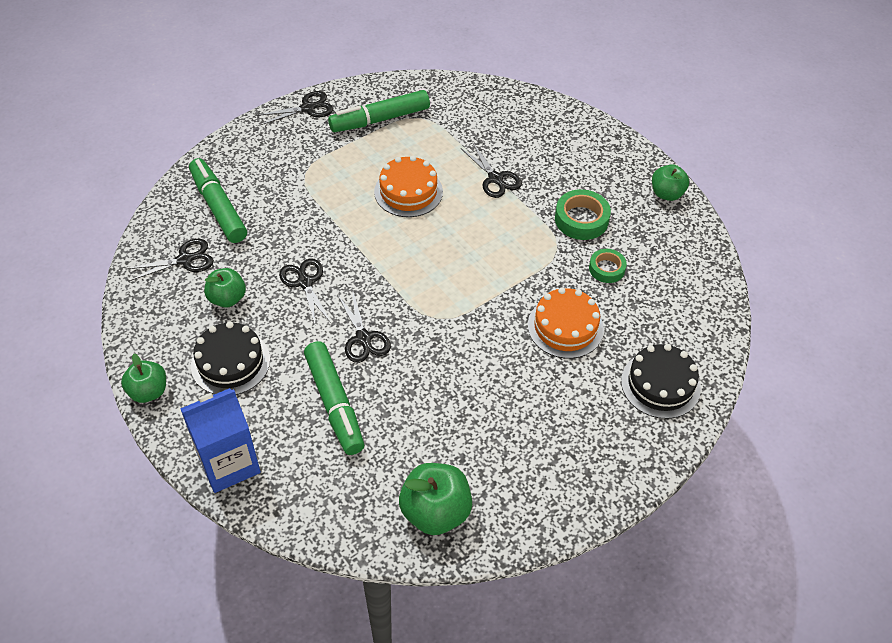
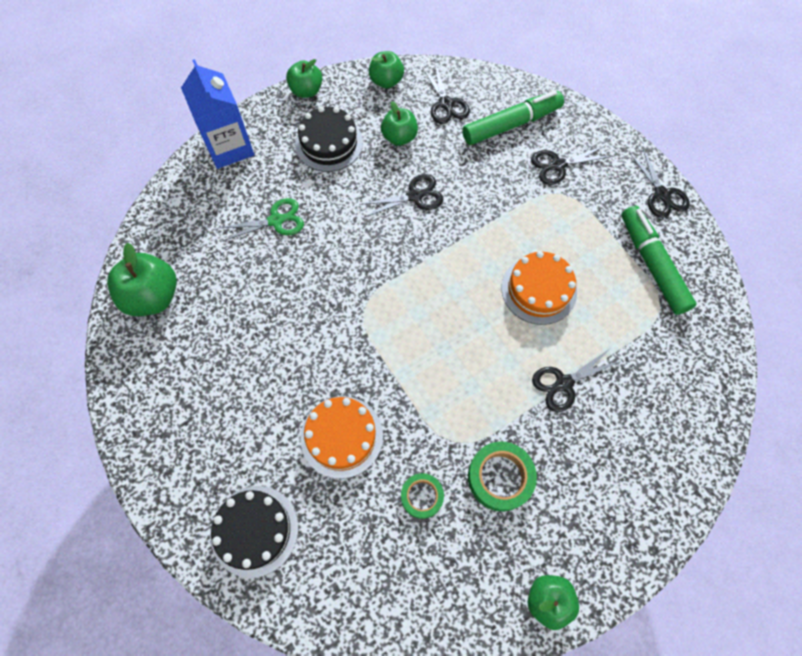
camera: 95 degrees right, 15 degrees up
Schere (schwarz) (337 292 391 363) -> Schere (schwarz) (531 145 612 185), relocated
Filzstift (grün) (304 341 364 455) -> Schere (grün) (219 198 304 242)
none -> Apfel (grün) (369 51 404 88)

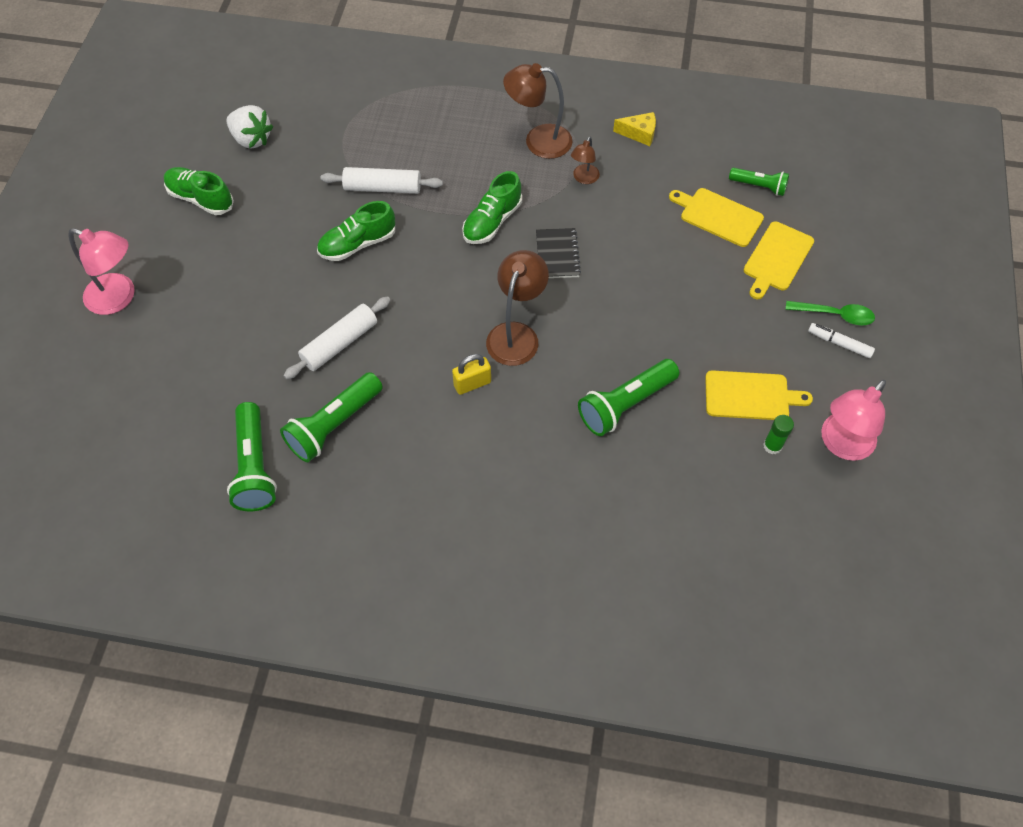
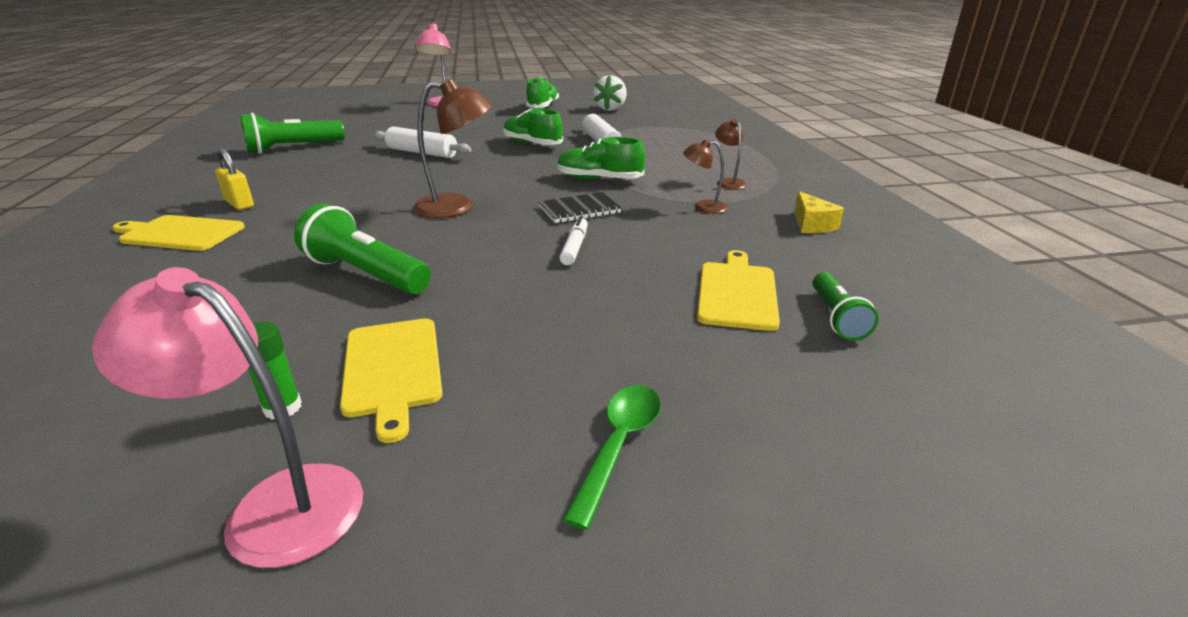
camera: 70 degrees right, 30 degrees down
Lampe (braun) (503 63 573 159) -> Lampe (braun) (715 119 747 190), x0.56
Schneidebrett (gelb) (744 221 814 299) -> Schneidebrett (gelb) (113 215 245 251), relocated
Löffel (grün) (785 301 875 326) -> Löffel (grün) (563 385 661 530), 150 degrees counterclockwise
Filzstift (weiß) (808 323 875 358) -> Filzstift (weiß) (559 216 588 265), relocated
Vorhängeschloss (gelb) (452 354 491 395) -> Vorhängeschloss (gelb) (215 148 254 210), relocated
Taschenlampe (grün) (280 372 383 462) -> none

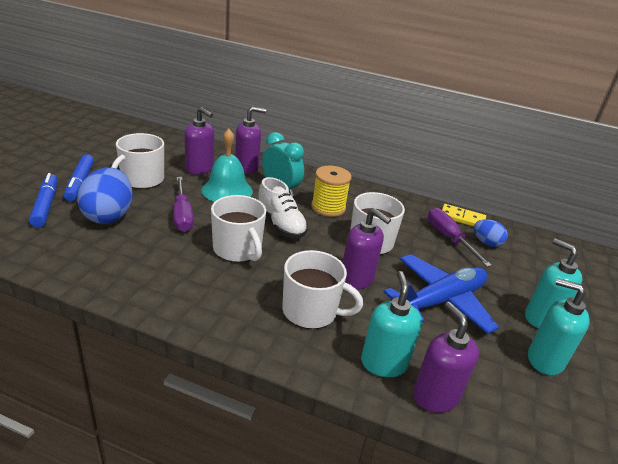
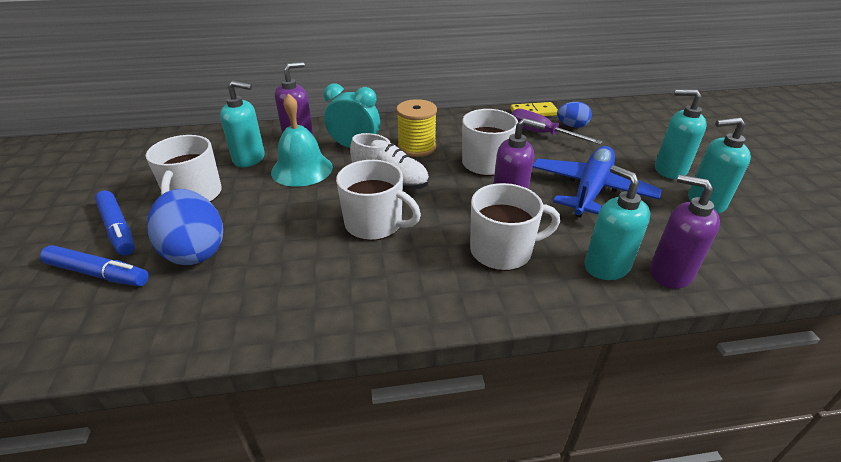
camera: 25 degrees left, 5 degrees up
Seifenspender (lila) (184 107 214 175) -> Seifenspender (türkis) (220 81 265 167)
Filzstift (blau) (29 173 58 228) -> Filzstift (blau) (40 245 149 286), 150 degrees clockwise
Schraubenzieher (lila) (173 177 194 232) -> none

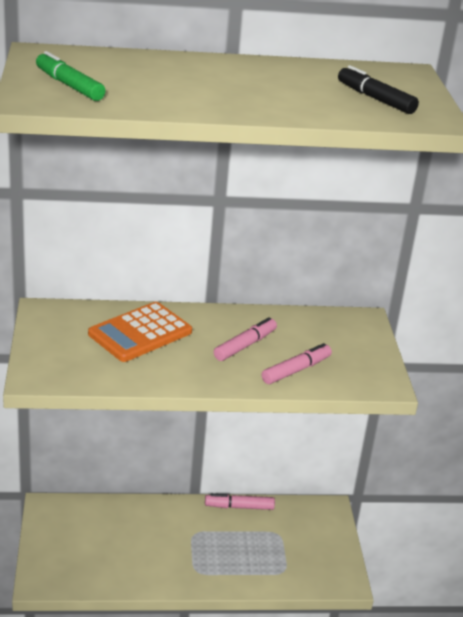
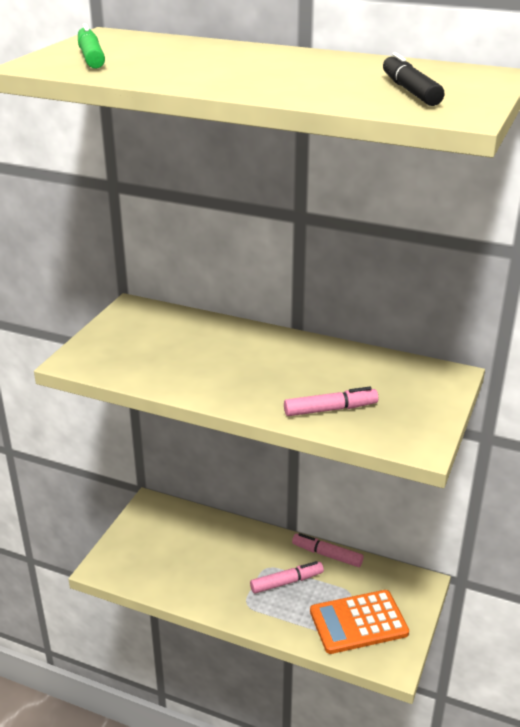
camera: 30 degrees right, 0 degrees up
Taschenrechner (orange) (88 302 192 362) -> Taschenrechner (orange) (310 590 409 654), relocated
Filzstift (rosa) (214 317 277 361) -> Filzstift (rosa) (250 561 324 594), relocated

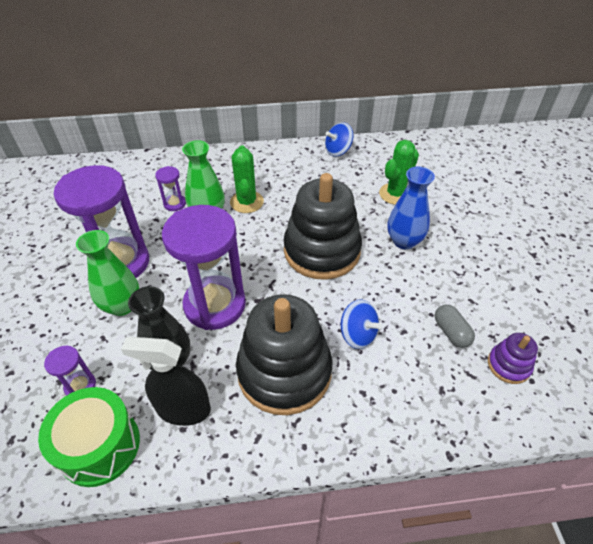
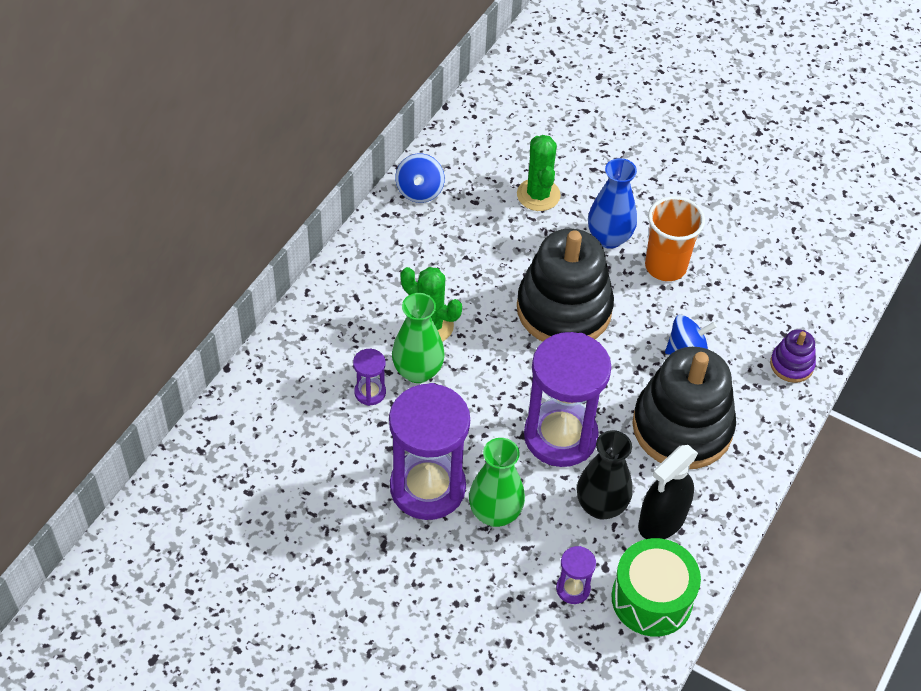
camera: 55 degrees left, 5 degrees up
Kapsel (grau) (435 305 475 348) -> none
Stapelspielzeug (lila) (488 333 538 384) -> Stapelspielzeug (lila) (770 329 816 383), relocated
none -> Becher (orange) (645 196 705 281)

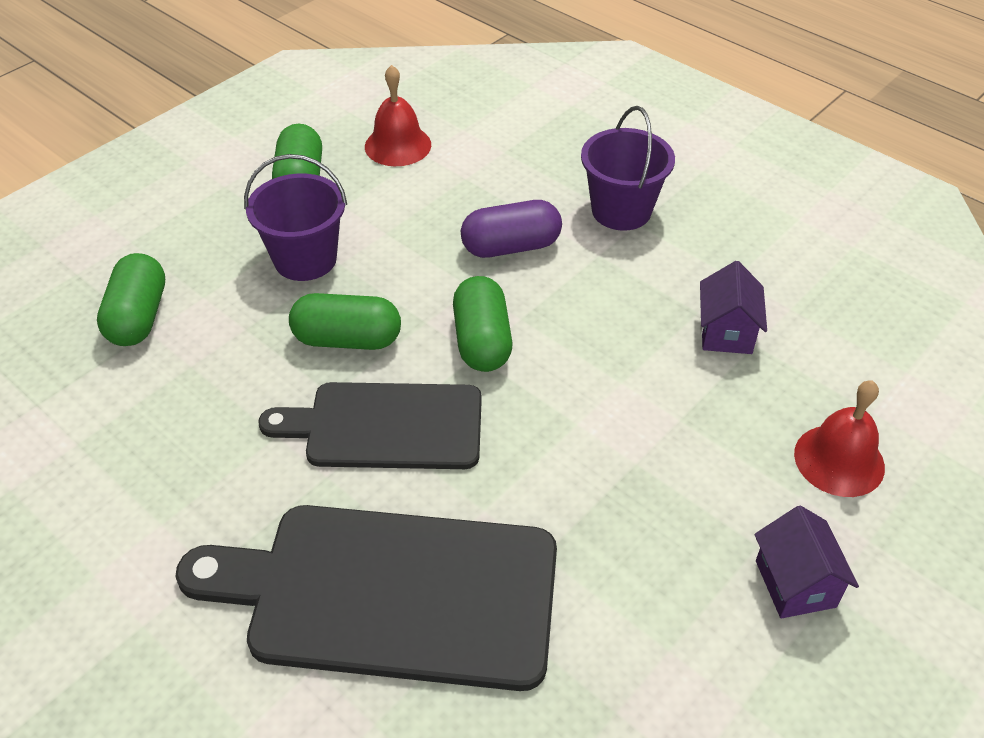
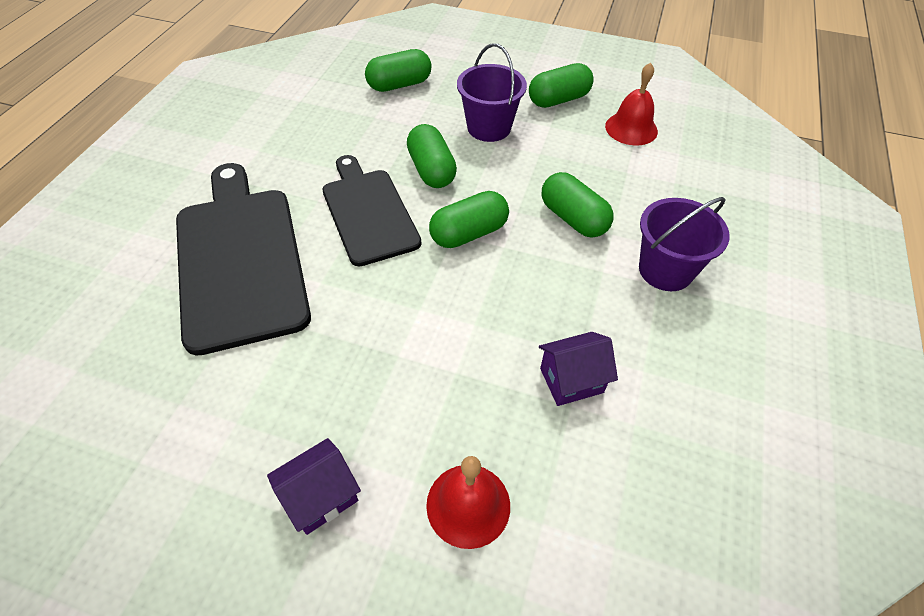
camera: 65 degrees right, 5 degrees up
Kapsel (lila) (461 200 562 258) -> Kapsel (grün) (542 172 614 237)

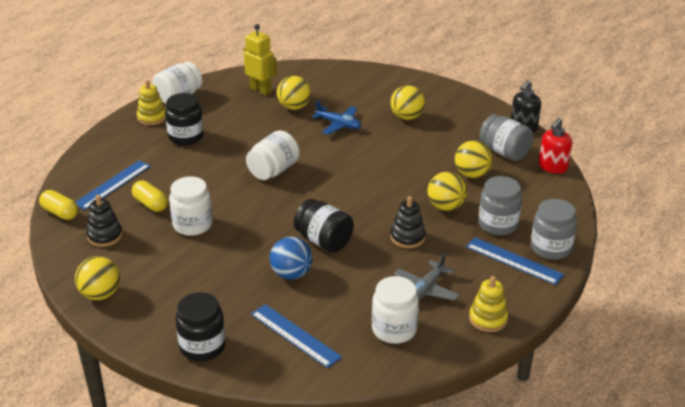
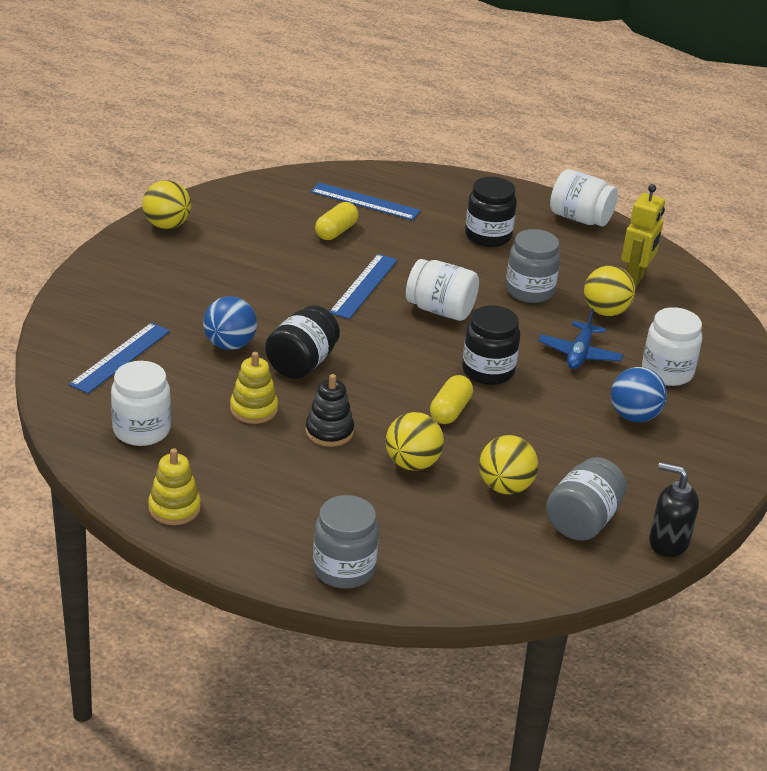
camera: 75 degrees right, 0 degrees up
Stapelspielzeug (gelb) (137 80 166 125) -> Stapelspielzeug (gelb) (230 352 278 424), relocated
Ball (gelb) (390 85 425 120) -> Ball (blau) (611 367 667 422)
Seifenspender (rot) (539 118 572 174) -> none
Einmachglas (weiß) (169 176 213 236) -> Einmachglas (weiß) (642 307 702 386), relocated
Einmachglas (grau) (479 176 522 235) -> Einmachglas (grau) (506 229 561 303), relocated
Kapsel (gelb) (39 190 78 220) -> Kapsel (gelb) (430 375 473 424), relocated
Stapelspielzeug (schwarz) (87 195 123 247) -> none
Lineal (blau) (466 237 564 285) -> Lineal (blau) (329 254 398 319), relocated
Flugzeug (grau) (394 252 459 300) -> none
Einmachglas (schwarz) (176 292 226 361) -> Einmachglas (schwarz) (462 305 520 385), relocated

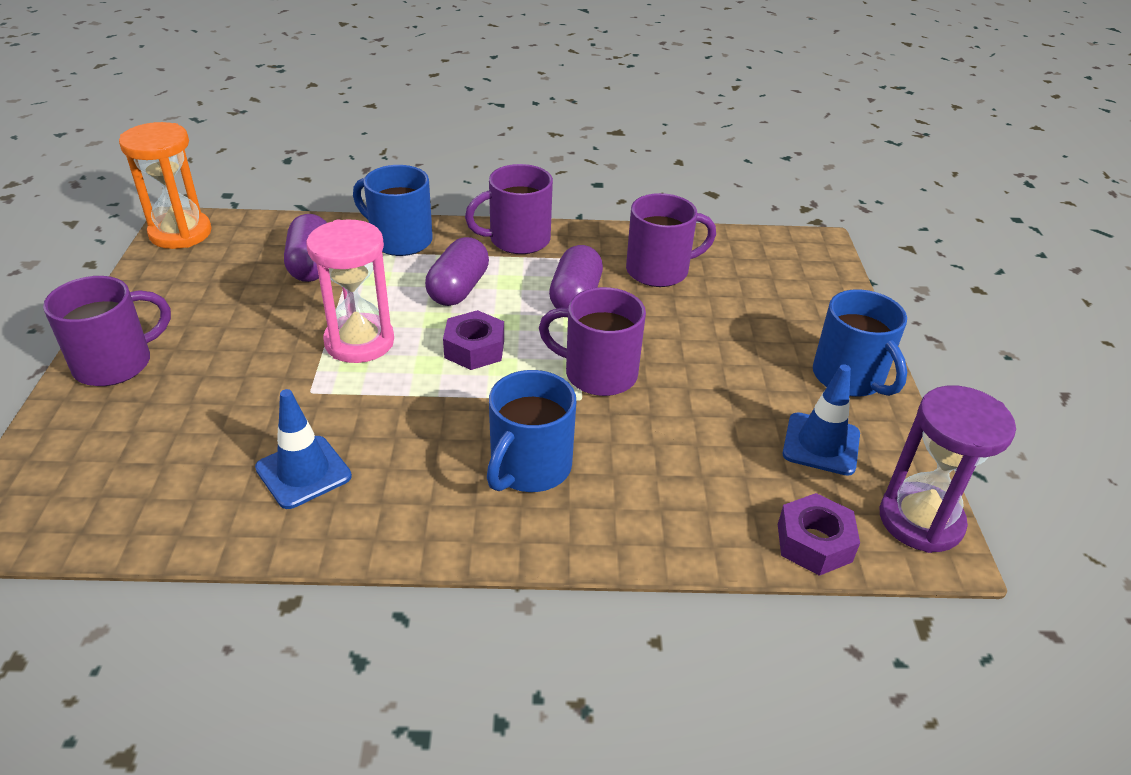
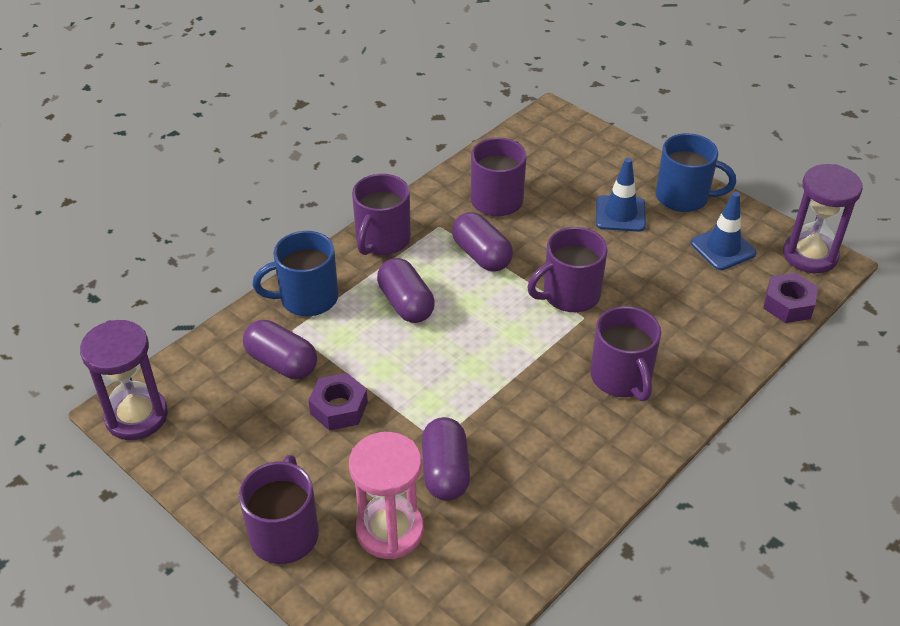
camera: 45 degrees left, 5 degrees up
Sanduhr (orange) (119 122 212 249) -> Sanduhr (lila) (80 320 168 440)
Sanduhr (rosa) (306 220 394 363) -> Sanduhr (rosa) (349 432 424 559), relocated
Sechskantmutter (lila) (443 310 504 370) -> Sechskantmutter (lila) (308 373 368 431), relocated
Tasse (blau) (487 370 576 492) -> Tasse (lila) (590 306 661 401)
Leitkegel (blau) (255 389 352 509) -> Leitkegel (blau) (596 158 646 232), relocated
none -> Kapsel (lila) (422 417 470 501)

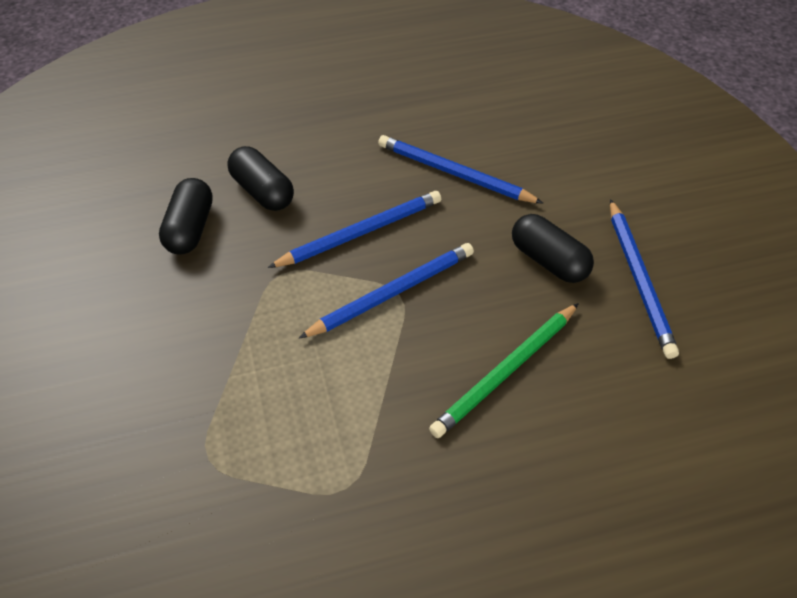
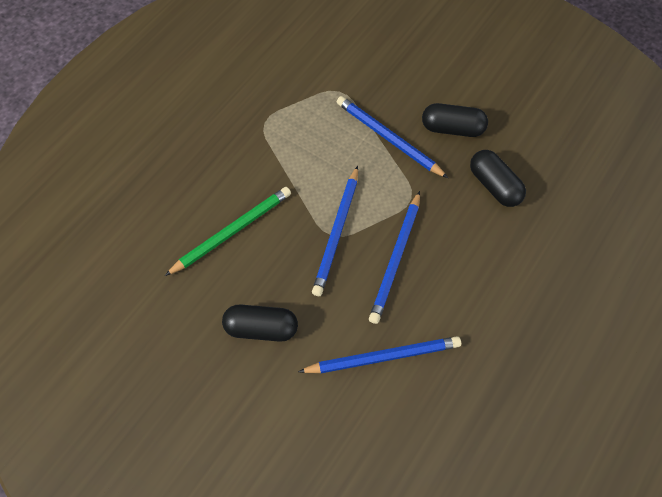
camera: 140 degrees right, 10 degrees up
Kapsel (schwarz) (227 146 294 211) -> Kapsel (schwarz) (422 103 488 137), relocated
Bleistift (blau) (610 199 679 359) -> Bleistift (blau) (337 96 448 178), relocated
Bleistift (grün) (429 303 579 438) -> Bleistift (grün) (165 187 291 276), 45 degrees clockwise

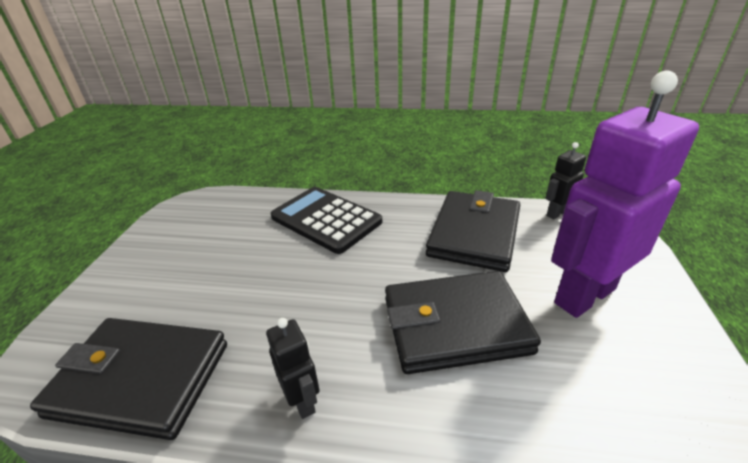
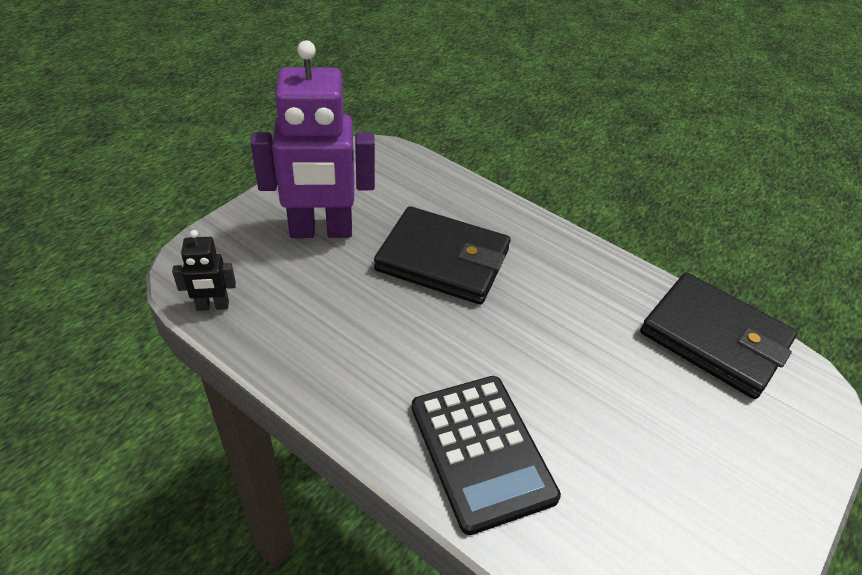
camera: 155 degrees left, 10 degrees up
Geldbörse (schwarz) (426 190 520 272) -> none
Roboter (schwarz) (266 318 320 419) -> none

